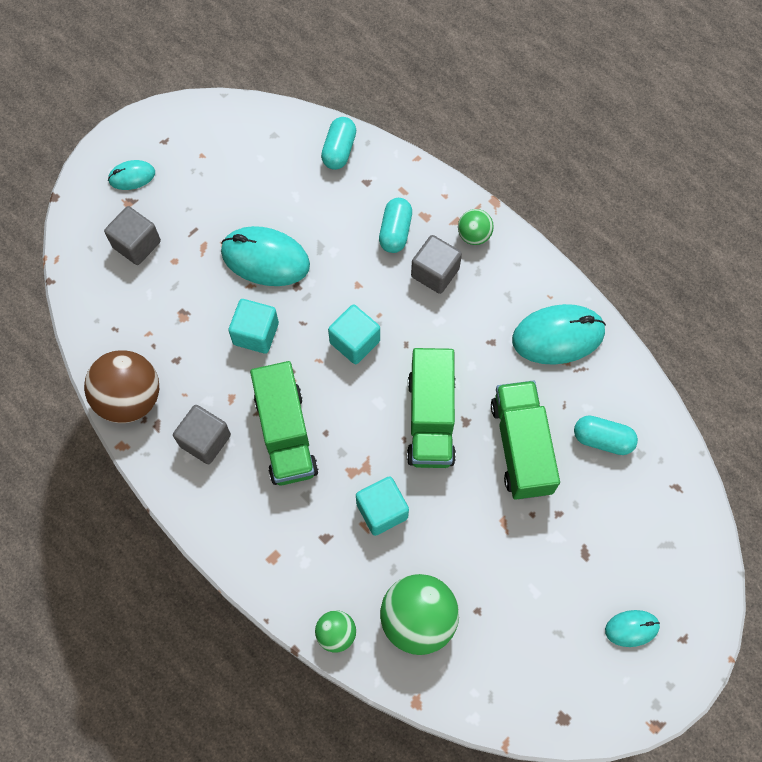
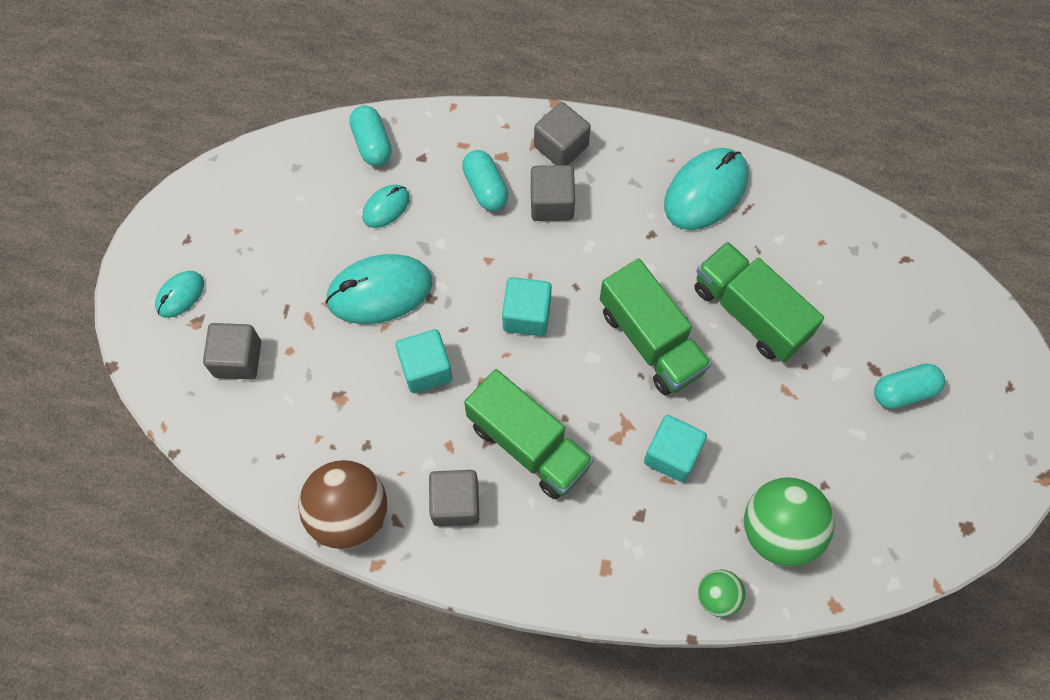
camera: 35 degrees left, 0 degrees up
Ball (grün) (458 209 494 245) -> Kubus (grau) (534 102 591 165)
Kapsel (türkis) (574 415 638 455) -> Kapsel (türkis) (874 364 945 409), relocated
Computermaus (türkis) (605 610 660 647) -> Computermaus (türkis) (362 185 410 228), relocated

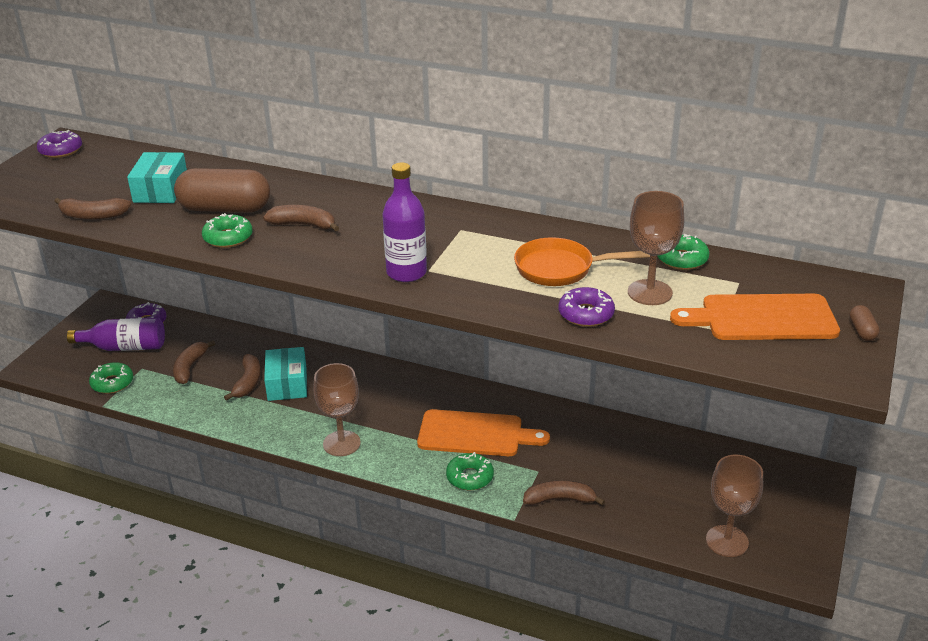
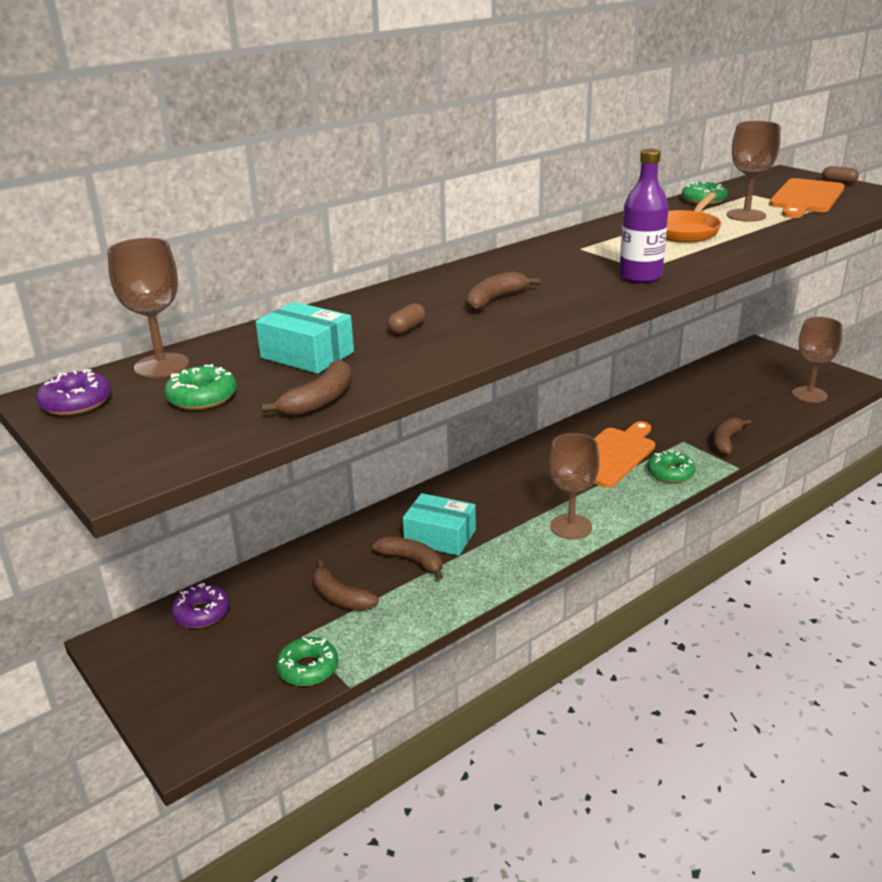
camera: 60 degrees left, 5 degrees down
Kapsel (braun) (174 168 270 212) -> Kapsel (braun) (387 303 426 335), x0.41
Donut (grün) (202 213 253 248) -> Donut (grün) (164 364 237 410), relocated
Donut (lila) (559 287 615 327) -> none
Flasche (lila) (67 318 165 351) -> none
none -> Kelch (braun) (107 238 189 378)

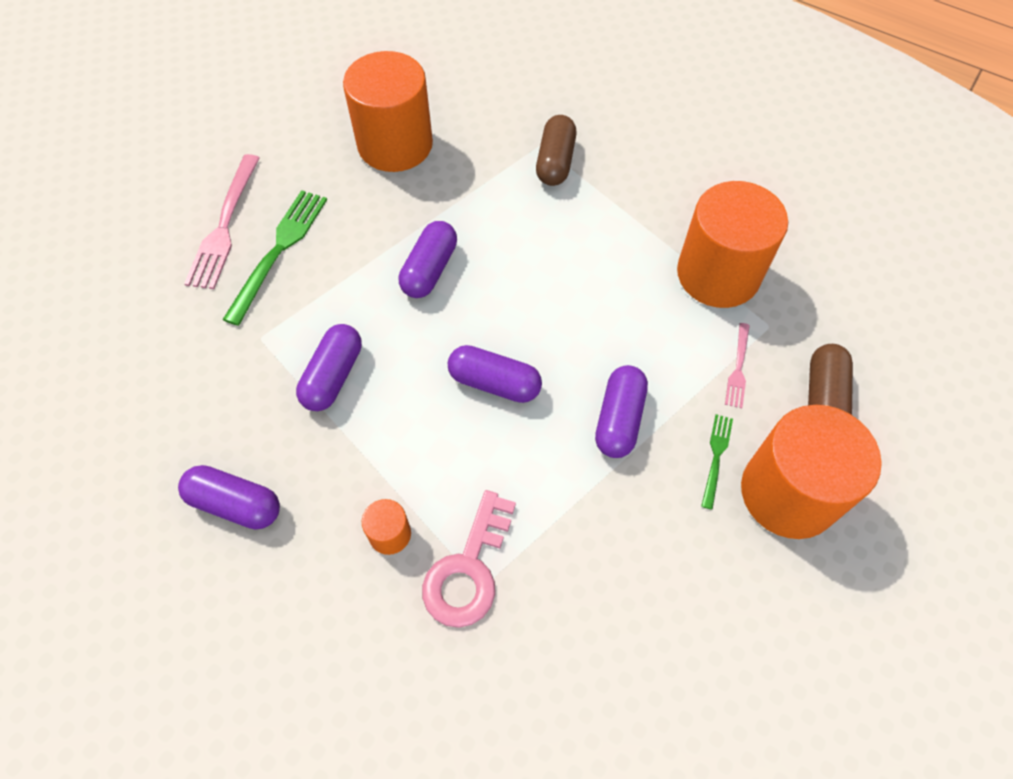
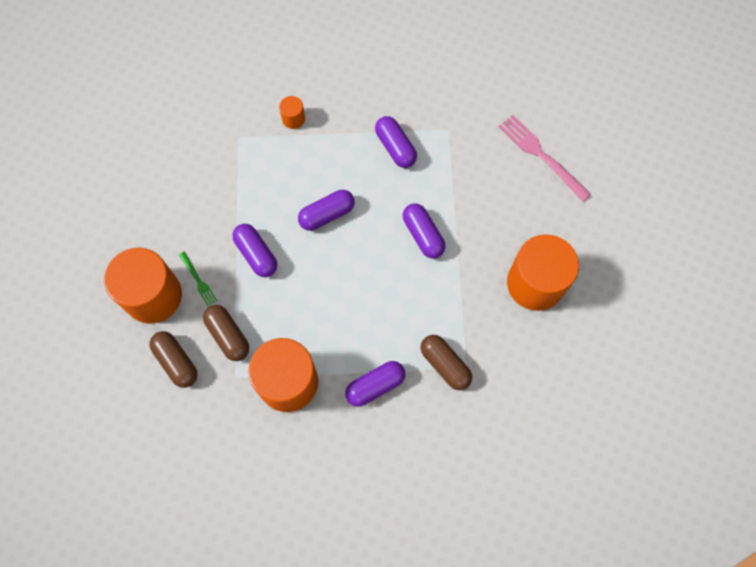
camera: 130 degrees right, 10 degrees up
Gabel (grün) (222 190 327 326) -> none
Gabel (rosa) (725 323 750 408) -> Kapsel (braun) (203 305 249 361)
Kapsel (lila) (178 465 280 530) -> Kapsel (lila) (345 361 406 407), relocated
Schlüssel (rosa) (422 490 516 628) -> none

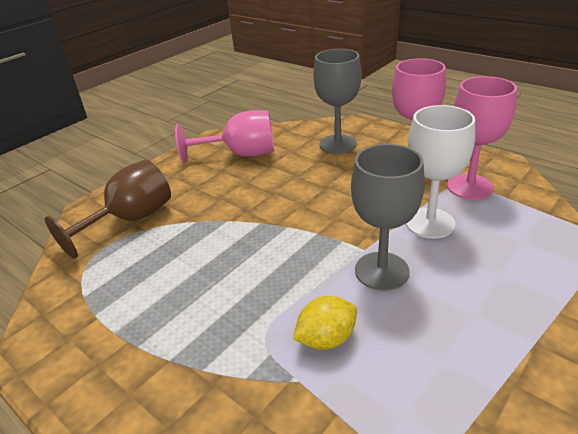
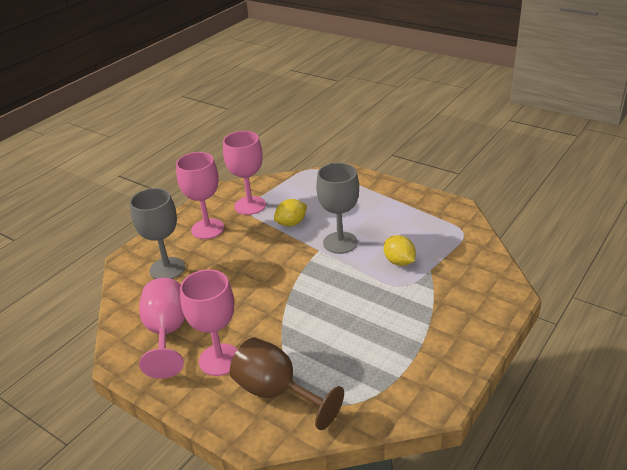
camera: 95 degrees left, 0 degrees up
Kelch (weiß) (406 105 475 239) -> Zitrone (gelb) (274 199 307 226)
none -> Kelch (rosa) (180 269 238 376)

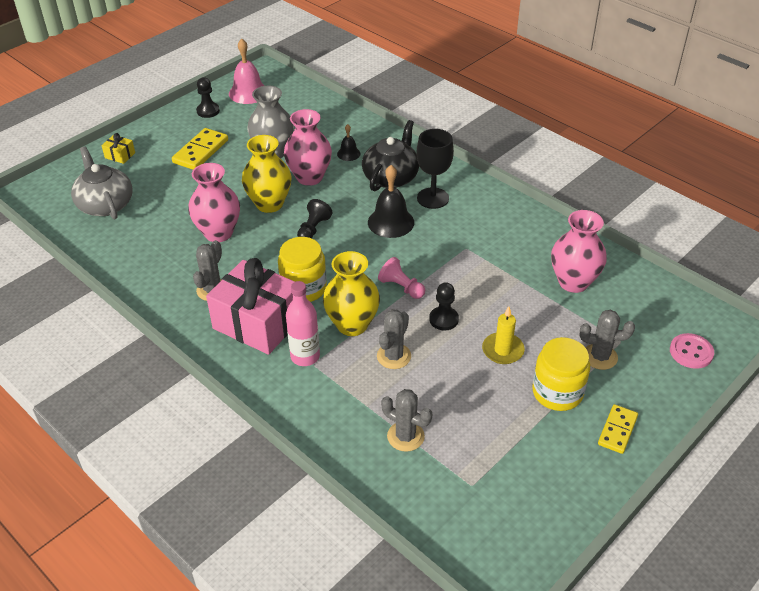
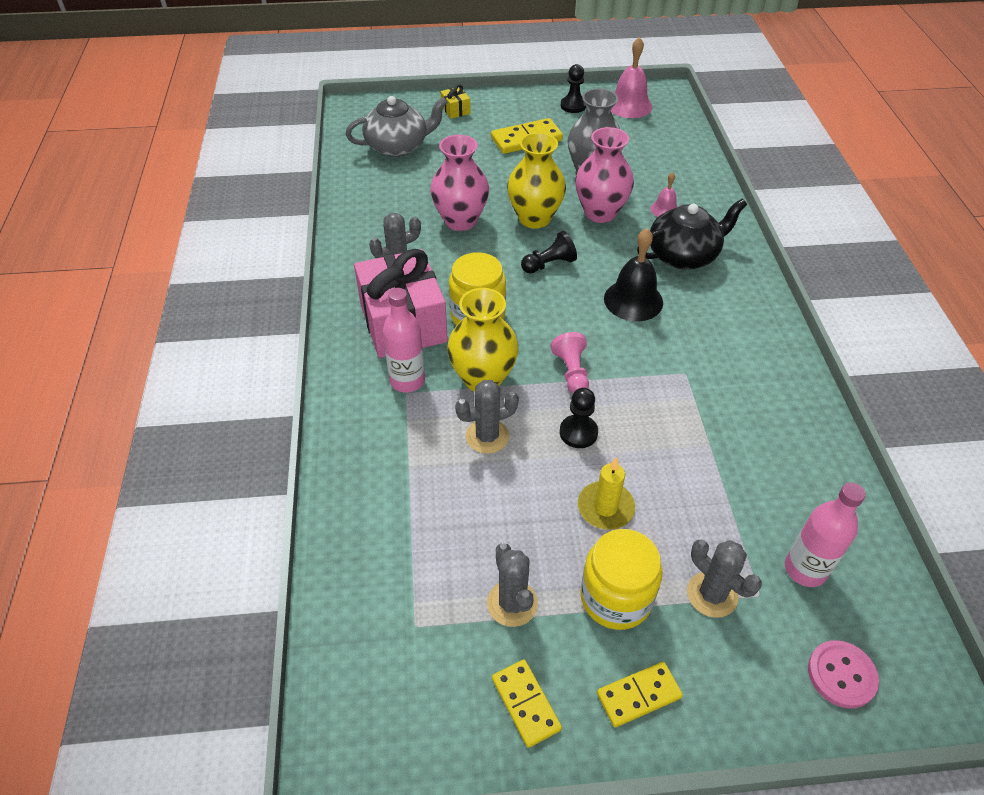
camera: 40 degrees right, 5 degrees up
Glocke (schwarz) (337 124 360 161) -> Glocke (rosa) (650 172 678 217)
Kelch (schwarz) (417 129 454 209) -> none
Teekanne (grau) (71 147 133 219) -> Teekanne (grau) (346 96 448 157), 60 degrees clockwise
Vase (rosa) (551 210 607 293) -> none
Kaktus (grau) (381 389 432 452) -> Kaktus (grau) (487 543 538 627), relocated
none -> Flasche (rosa) (785 482 866 587)
none -> Dominostein (gelb) (492 659 562 748)

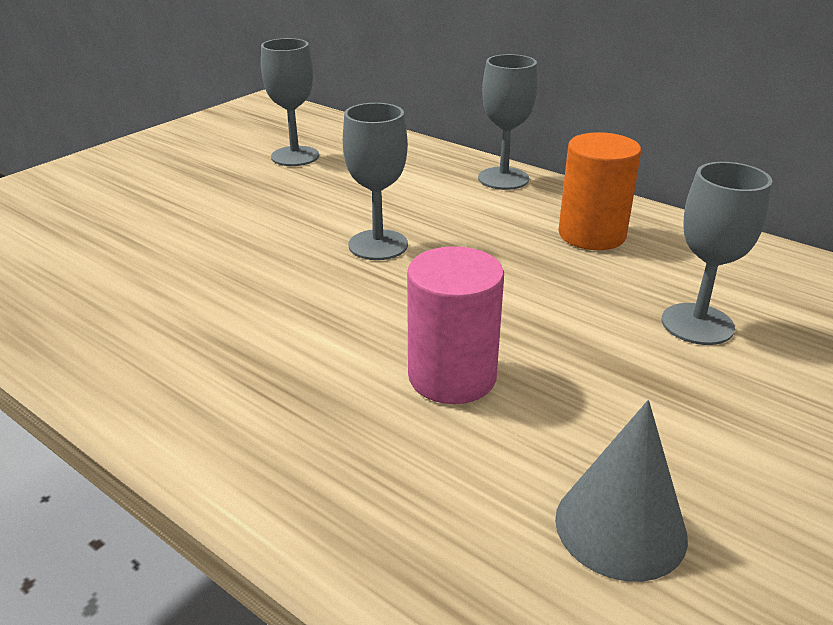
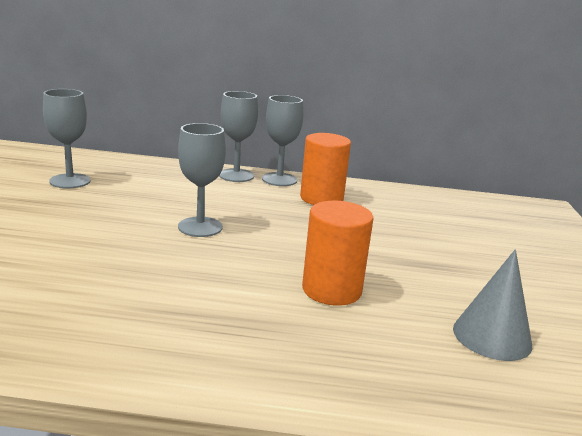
camera: 35 degrees left, 10 degrees down
Kelch (grau) (662 162 772 345) -> Kelch (grau) (262 95 303 186), relocated
Vollzylinder (rosa) (407 246 504 404) -> Vollzylinder (orange) (302 201 374 306)

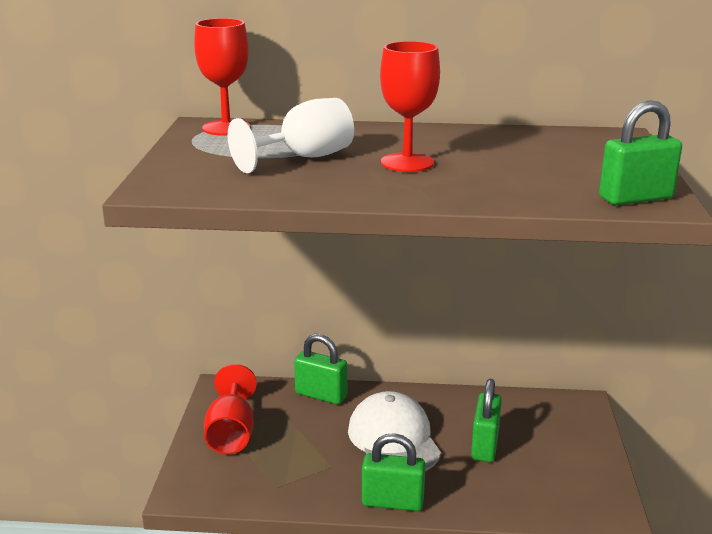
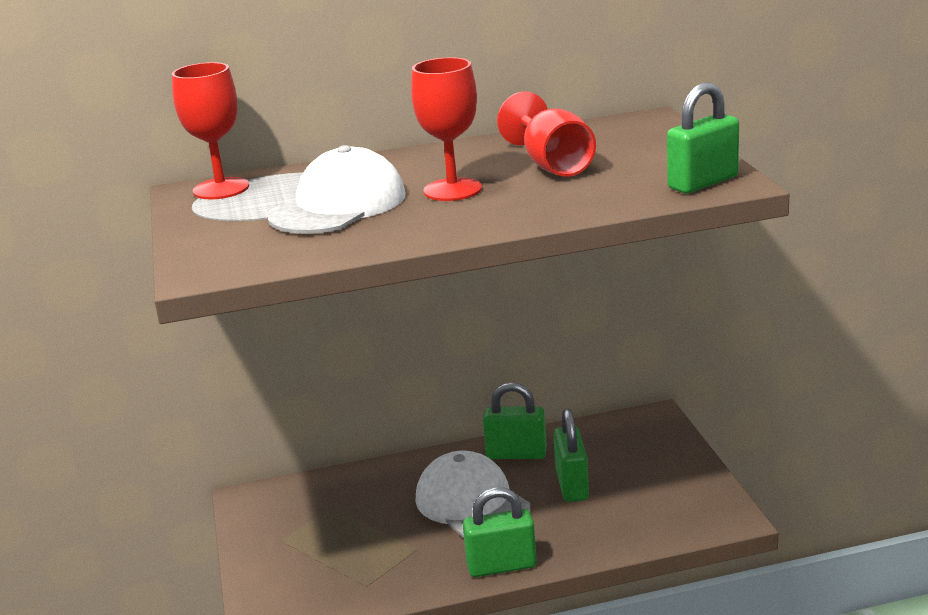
camera: 15 degrees left, 0 degrees up
Kelch (weiß) (228 98 354 173) -> Kappe (weiß) (267 145 405 234)
Vorhängeschloss (grün) (294 334 347 404) -> Vorhängeschloss (grün) (483 382 547 459), relocated
Kelch (rot) (204 364 257 454) -> Kelch (rot) (497 91 596 177), relocated

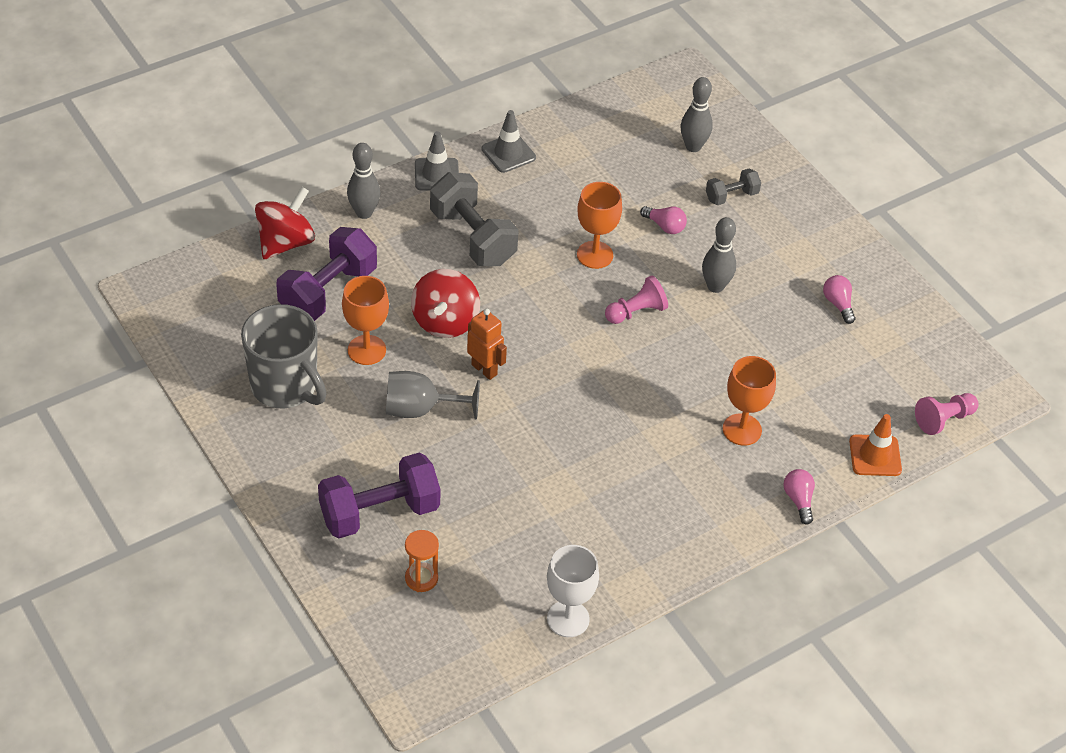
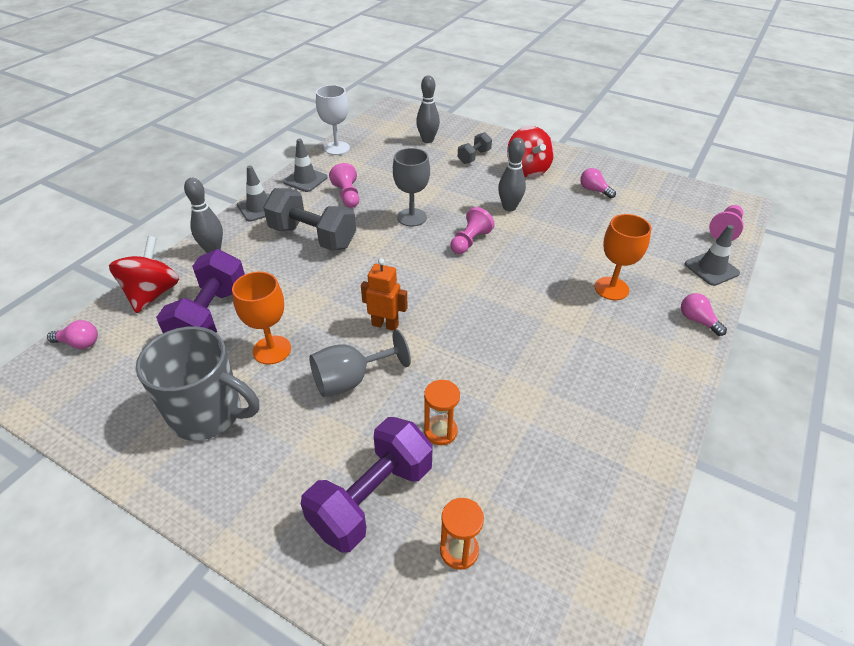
camera: 25 degrees left, 5 degrees down
Kelch (orange) (577 182 622 269) -> Kelch (grau) (393 148 430 227)
Glühbirne (rosa) (640 206 687 234) -> Glühbirne (rosa) (47 320 98 349), relocated
Kreisel (rot) (411 269 480 338) -> Kreisel (rot) (507 126 554 178), relocated
Leitkegel (orange) (849 414 902 476) -> Leitkegel (grau) (685 225 740 286)
Kelch (weiß) (547 545 599 637) -> Kelch (weiß) (316 85 350 155), relocated
none -> Bauer (rosa) (329 163 359 208)
none -> Sanduhr (orange) (424 380 460 445)

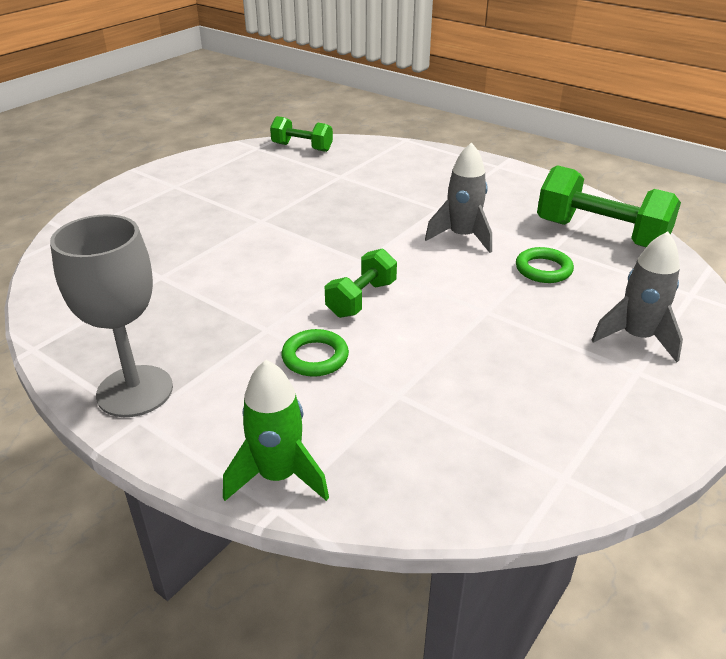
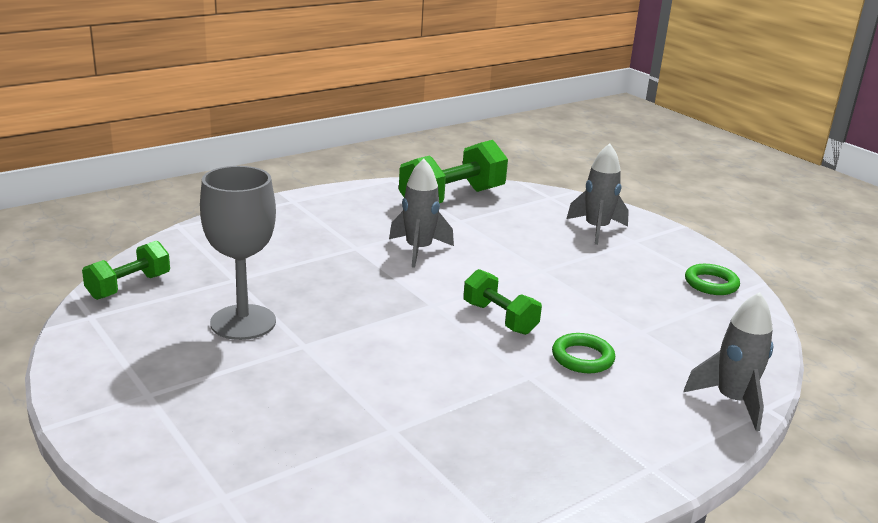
camera: 75 degrees left, 10 degrees down
Kelch (grau) (50 214 173 417) -> Kelch (grau) (200 166 276 340), relocated
Ring (grün) (516 247 574 283) -> Ring (grün) (685 264 740 295), relocated
Rakete (grün) (223 360 329 501) -> Rakete (grau) (684 292 773 431)

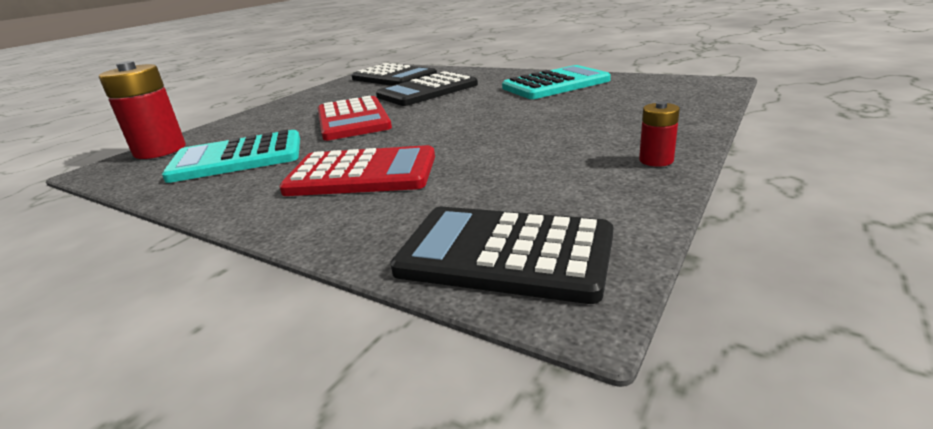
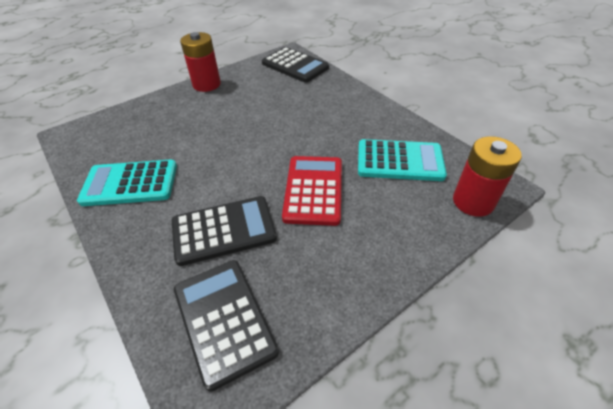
camera: 160 degrees left, 20 degrees up
Batterie (rot) (639 101 680 167) -> Batterie (rot) (180 32 221 92), x1.99
Taschenrechner (rot) (279 145 435 196) -> none

